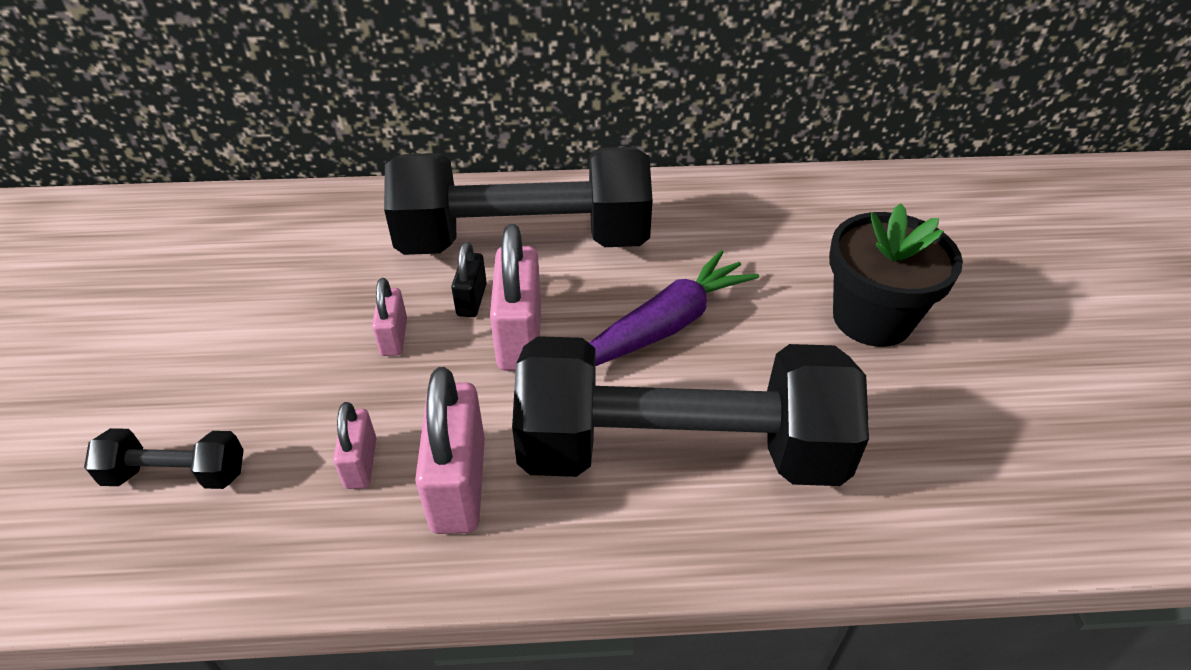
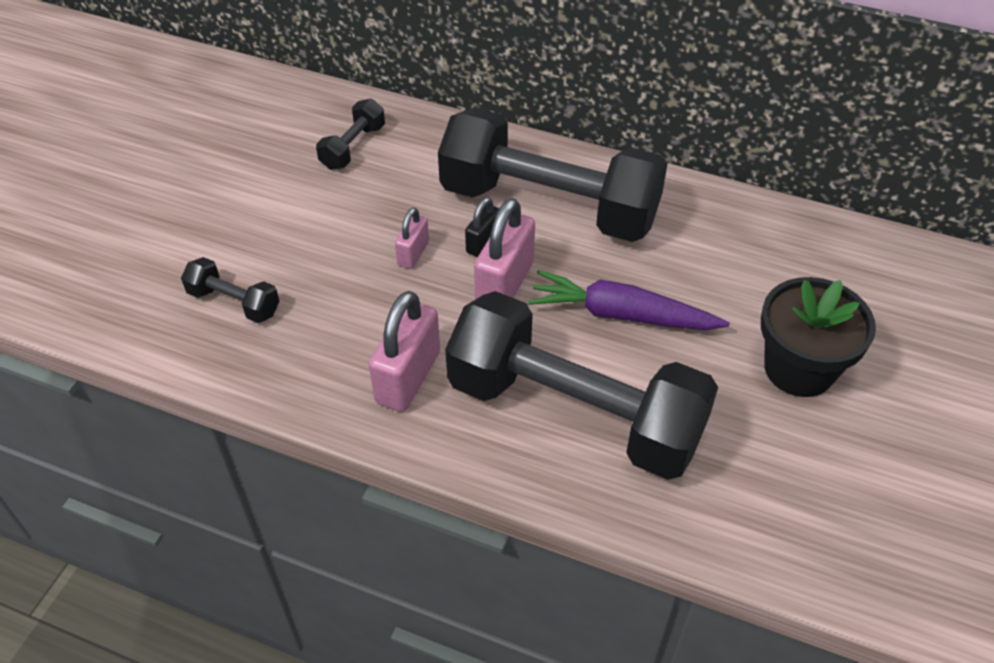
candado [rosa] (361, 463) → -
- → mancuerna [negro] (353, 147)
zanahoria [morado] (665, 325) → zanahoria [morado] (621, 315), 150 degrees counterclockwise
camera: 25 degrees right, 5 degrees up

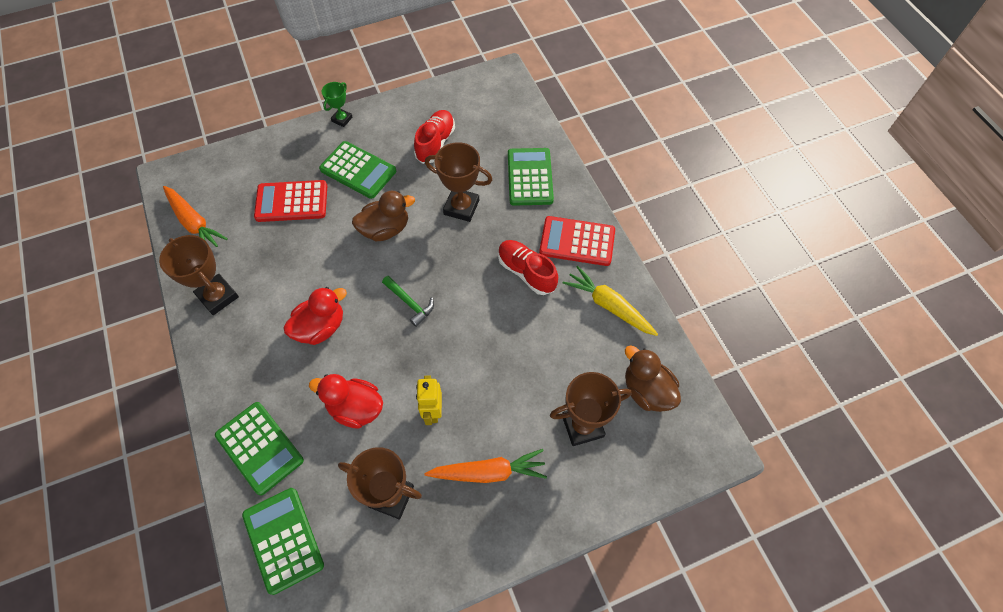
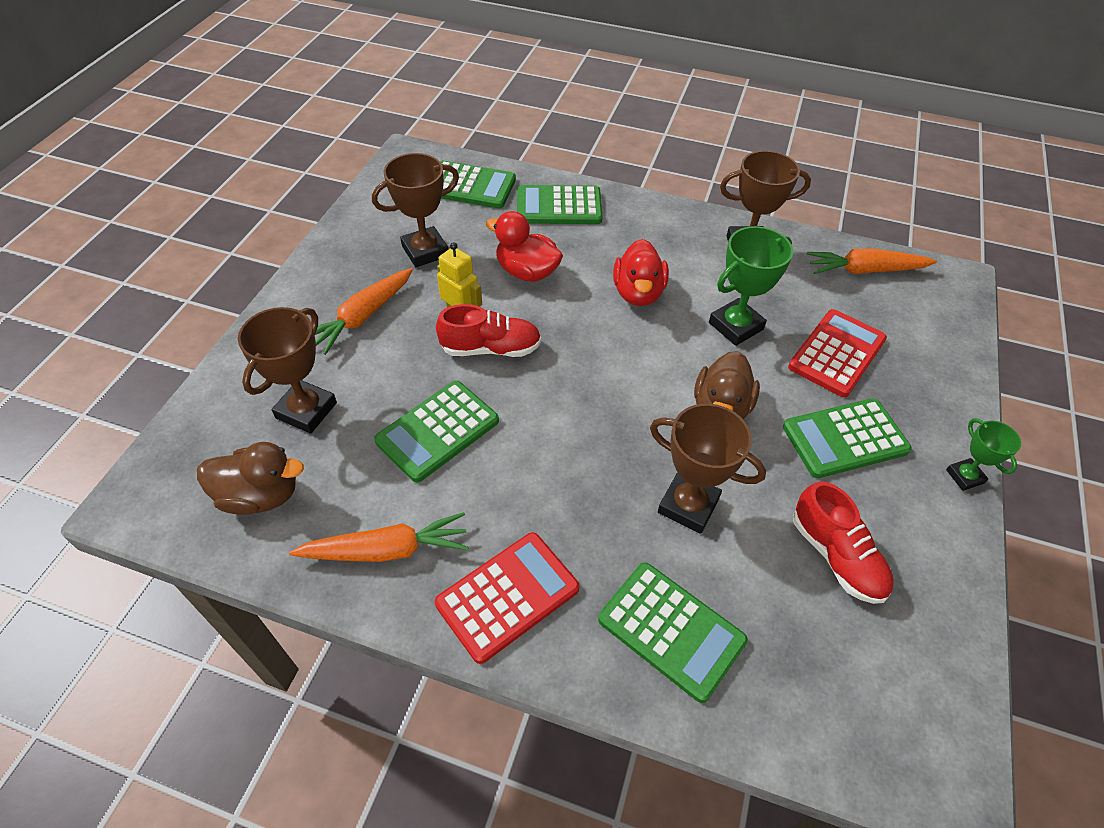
martillo [verde] (409, 303) → -
- → calculadora [verde] (437, 431)
- → trofeo [verde] (735, 326)
zapato [rojo] (526, 272) → zapato [rojo] (490, 348), move
zanahoria [amarillo] (609, 306) → zanahoria [naranja] (387, 550)
pato [rojo] (355, 408) → pato [rojo] (527, 272), 120 degrees counterclockwise
trofeo [marrón] (461, 207) → trofeo [marrón] (688, 505), 60 degrees clockwise
camera: 130 degrees right, 10 degrees down

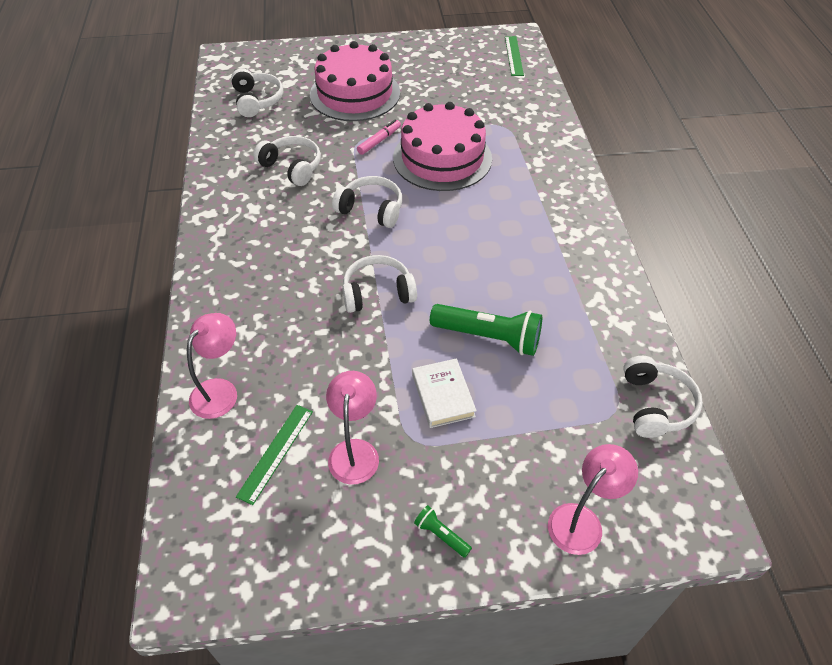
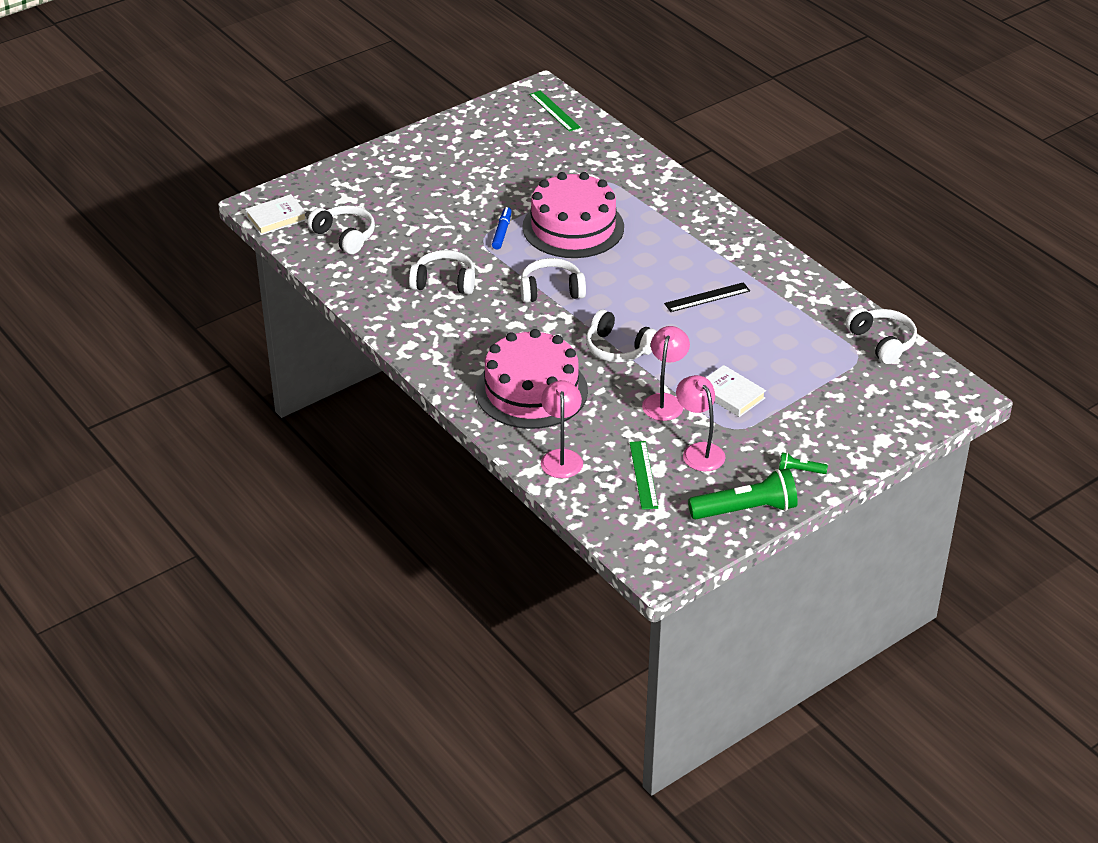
- → libro [blanco] (276, 218)
- → regla [negro] (707, 297)
tarta [rosa] (355, 93) → tarta [rosa] (531, 391), move
lámpara de mano [verde] (489, 337) → lámpara de mano [verde] (746, 510), move
lámpara [rosa] (582, 520) → lámpara [rosa] (664, 401), move
rotulador [rosa] (379, 141) → rotulador [azul] (502, 232)
auriculares [blanco] (377, 292) → auriculares [blanco] (618, 348), 105 degrees counterclockwise
camera: 30 degrees left, 10 degrees down

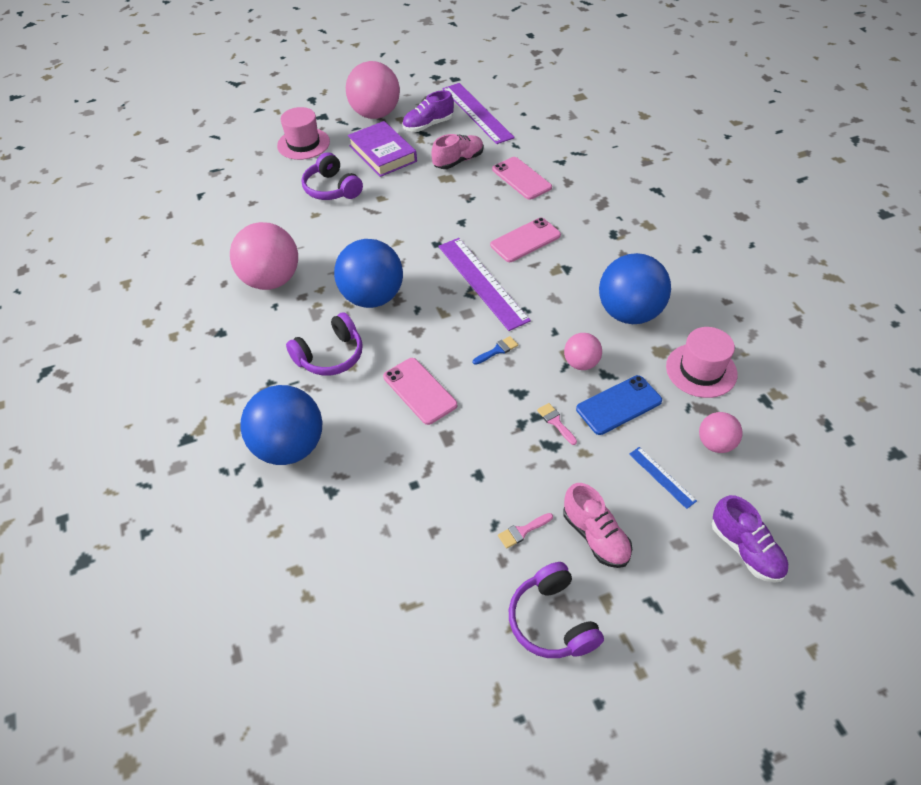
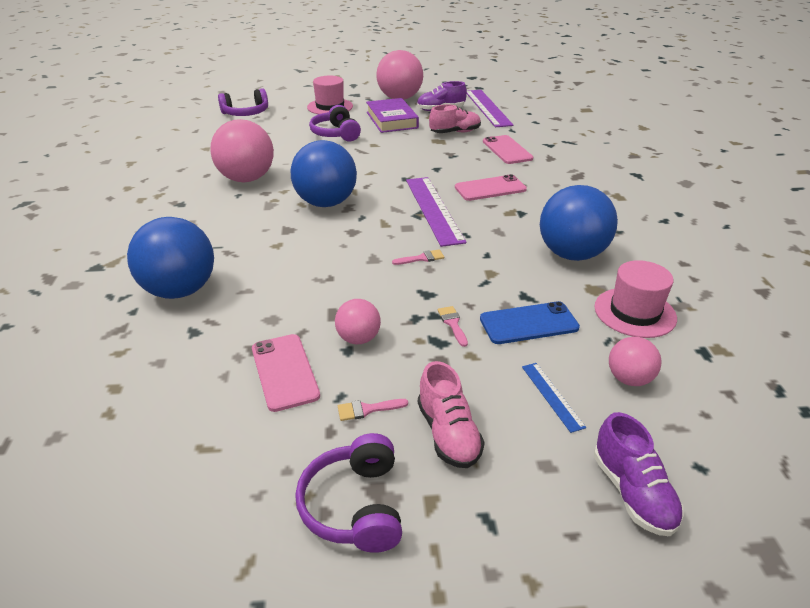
auriculares [morado] (330, 356) → auriculares [morado] (246, 113), move
móvil [rosa] (420, 391) → móvil [rosa] (285, 372), move
pelota [rosa] (581, 363) → pelota [rosa] (358, 339), move
pincel [azul] (497, 350) → pincel [rosa] (422, 258)
camera: 15 degrees right, 15 degrees down

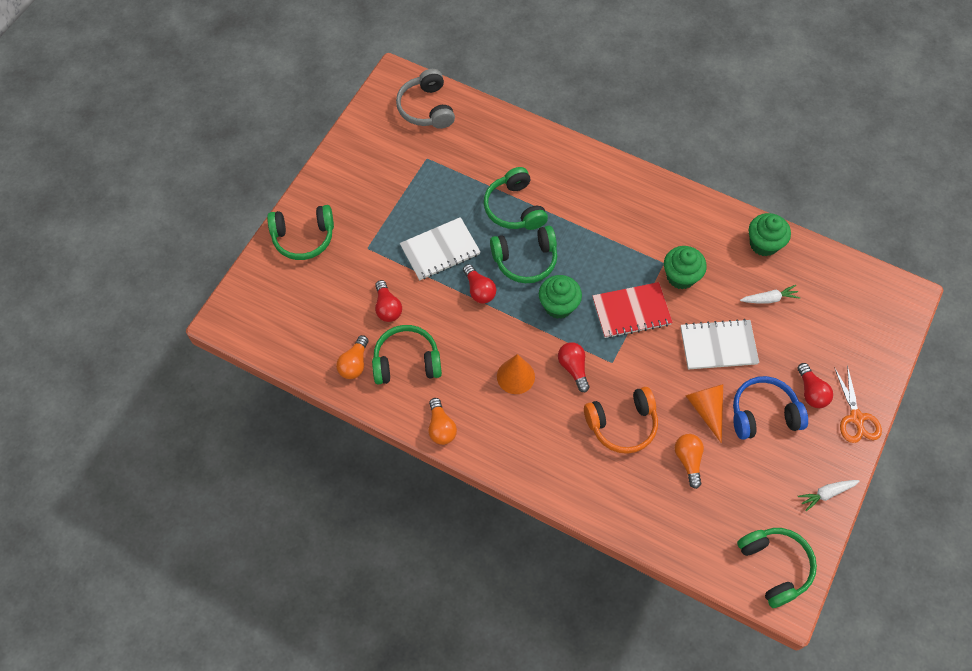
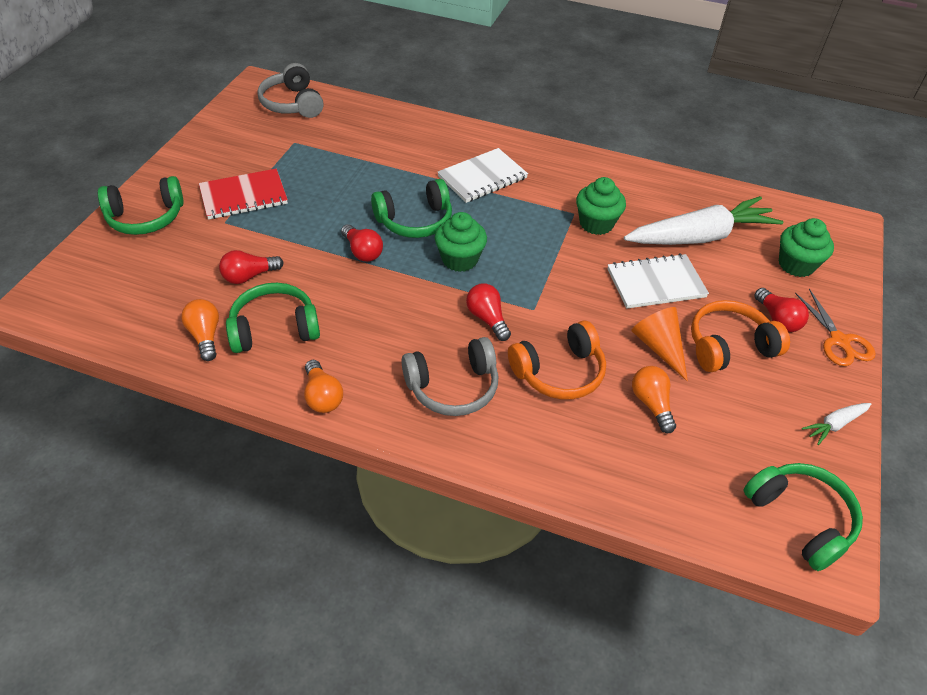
auriculares [verde] (514, 208) → -
cono [naranja] (515, 376) → -
- → auriculares [gris] (453, 387)
cuaderno [blanco] (440, 250) → cuaderno [blanco] (482, 177), move
cuaderno [rojo] (631, 311) → cuaderno [rojo] (243, 196), move
magdalena [verde] (764, 244) → magdalena [verde] (796, 265), move
auriculares [azul] (763, 414) → auriculares [naranja] (729, 346)
bombilla [naranja] (354, 363) → bombilla [naranja] (205, 336), 150 degrees clockwise
bombilla [rojo] (387, 307) → bombilla [rojo] (249, 276), 90 degrees clockwise
zanahoria [blanco] (769, 299) → zanahoria [blanco] (701, 236), x2.36
camera: 10 degrees left, 15 degrees down

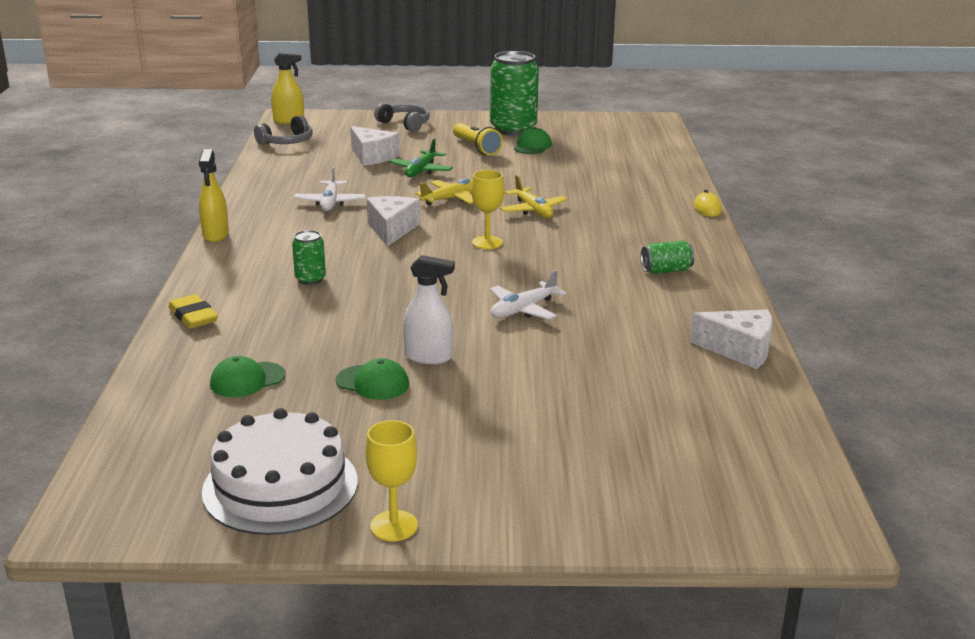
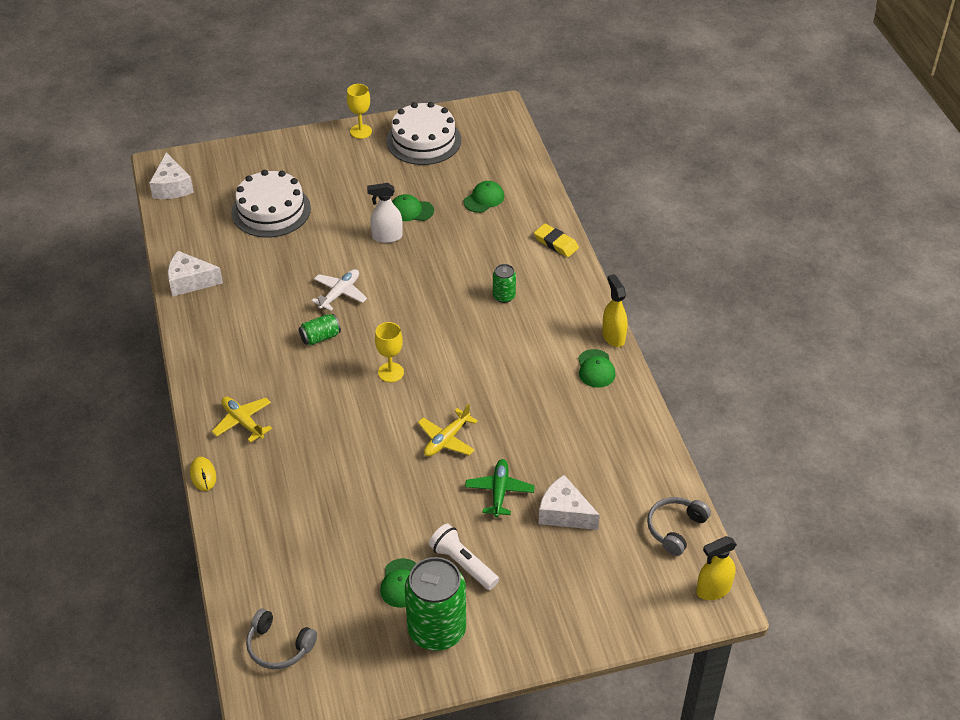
avión [blanco] (330, 202) → -
- → tarta [blanco] (271, 210)
- → gorra [verde] (596, 369)
queso [blanco] (392, 230) → queso [blanco] (172, 187), move
auriculares [gris] (405, 124) → auriculares [gris] (279, 646), move
avión [amarillo] (533, 210) → avión [amarillo] (243, 422), move
lata [verde] (666, 270) → lata [verde] (320, 337), move
lámpara de mano [amarillo] (476, 147) → lámpara de mano [blanco] (463, 564)
camera: 165 degrees right, 20 degrees up

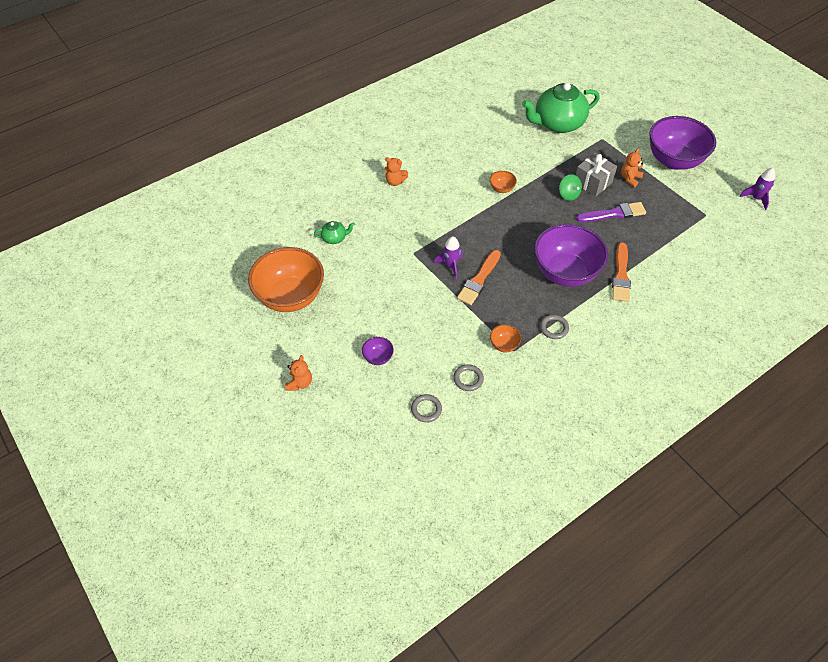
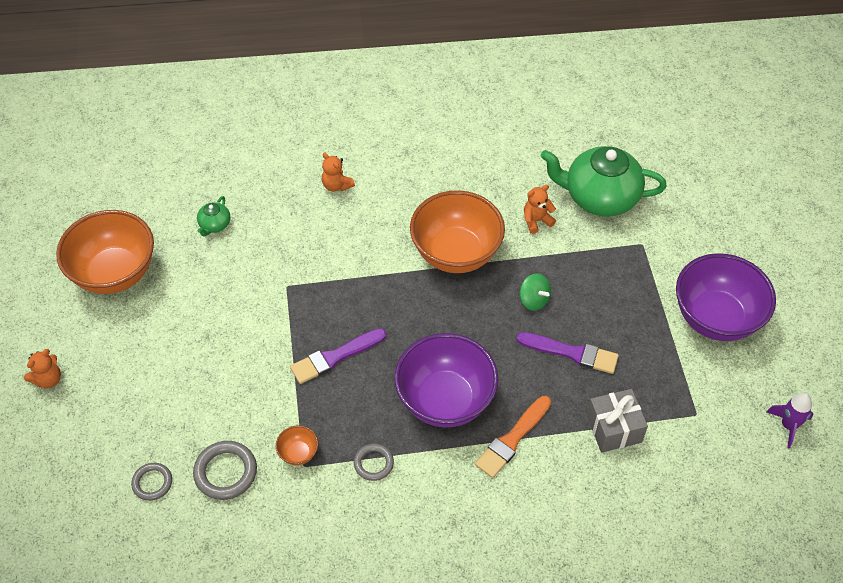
cuenco [morado] (378, 357) → -
cohete [morado] (450, 266) → -
regalo [gris] (593, 182) → regalo [gris] (614, 429), move
osito [naranja] (630, 178) → osito [naranja] (536, 221), move
pincel [naranja] (479, 280) → pincel [morado] (335, 357)
tetera [verde] (334, 238) → tetera [verde] (214, 225), 90 degrees clockwise
peonza [verde] (568, 195) → peonza [verde] (534, 300), 45 degrees counterclockwise
anillo [gris] (468, 379) → anillo [gris] (225, 472), x1.57
cuenco [naranja] (501, 189) → cuenco [naranja] (456, 253), x2.46
camera: 30 degrees right, 0 degrees up

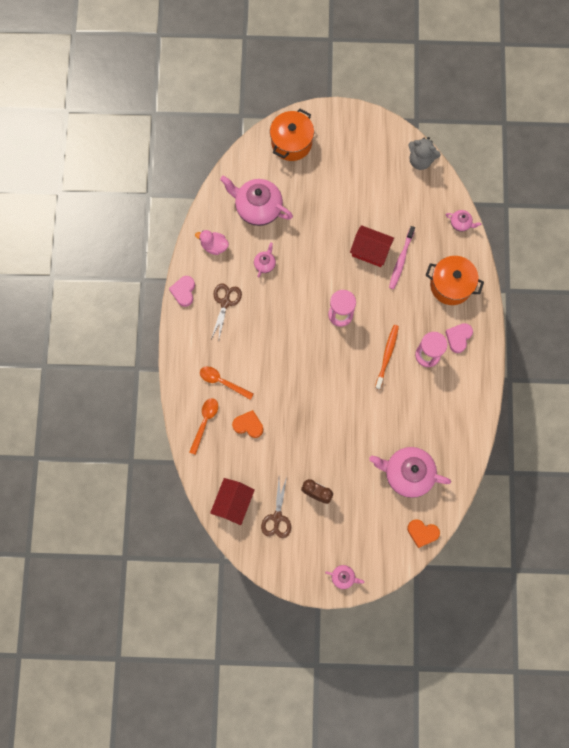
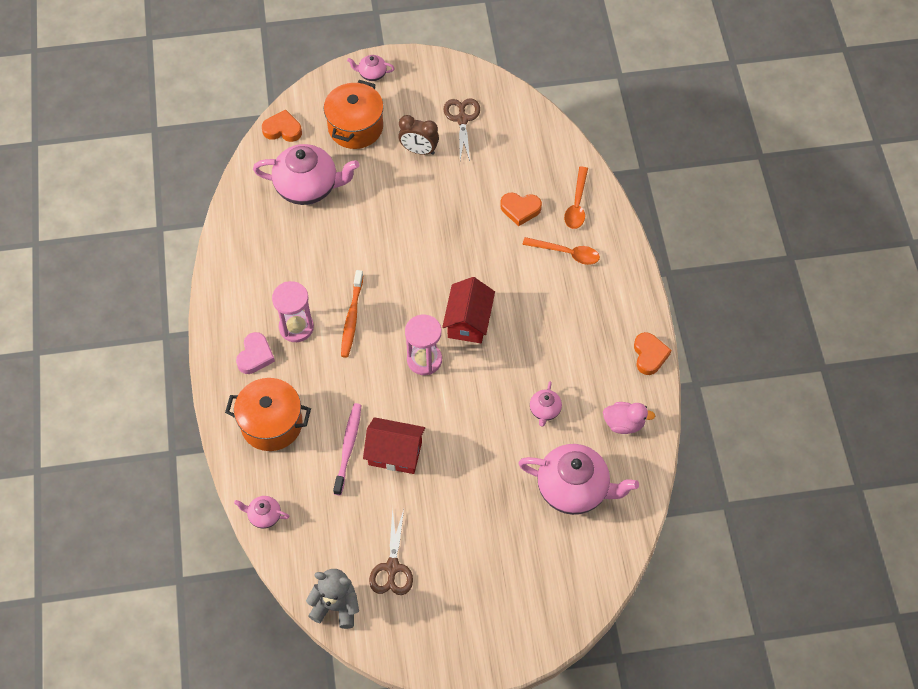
casa [rojo] (233, 503) → casa [rojo] (468, 321), move
tijeras [marrón] (225, 302) → tijeras [marrón] (392, 567), move
olla [naranja] (291, 143) → olla [naranja] (355, 127), move
corazón [rosa] (183, 291) → corazón [naranja] (649, 355)
camera: 170 degrees right, 15 degrees down

